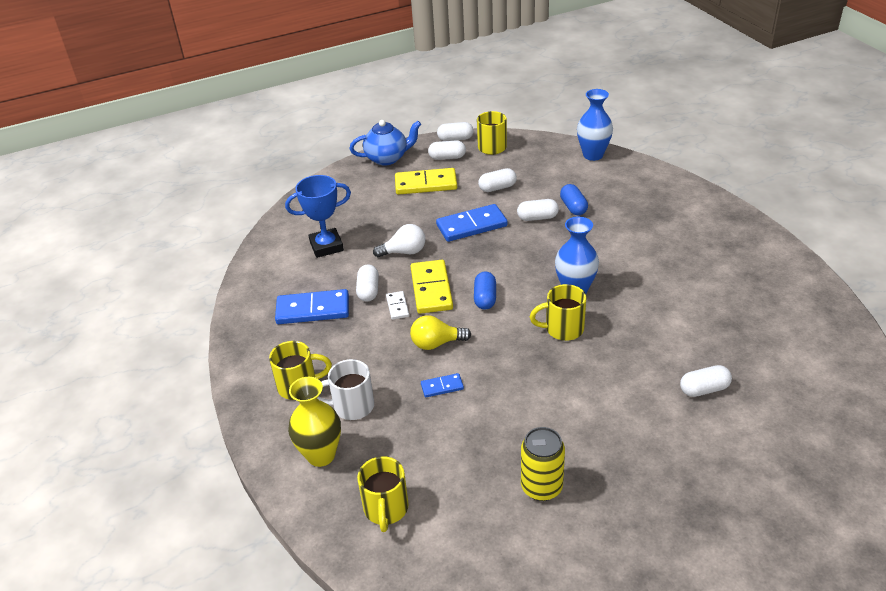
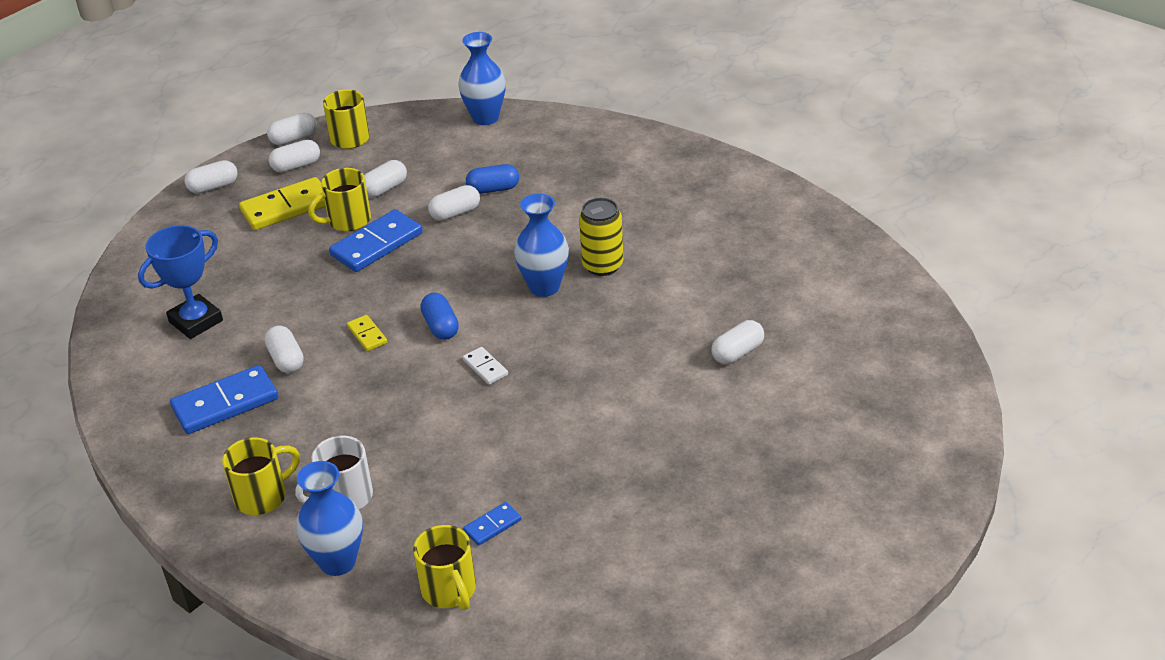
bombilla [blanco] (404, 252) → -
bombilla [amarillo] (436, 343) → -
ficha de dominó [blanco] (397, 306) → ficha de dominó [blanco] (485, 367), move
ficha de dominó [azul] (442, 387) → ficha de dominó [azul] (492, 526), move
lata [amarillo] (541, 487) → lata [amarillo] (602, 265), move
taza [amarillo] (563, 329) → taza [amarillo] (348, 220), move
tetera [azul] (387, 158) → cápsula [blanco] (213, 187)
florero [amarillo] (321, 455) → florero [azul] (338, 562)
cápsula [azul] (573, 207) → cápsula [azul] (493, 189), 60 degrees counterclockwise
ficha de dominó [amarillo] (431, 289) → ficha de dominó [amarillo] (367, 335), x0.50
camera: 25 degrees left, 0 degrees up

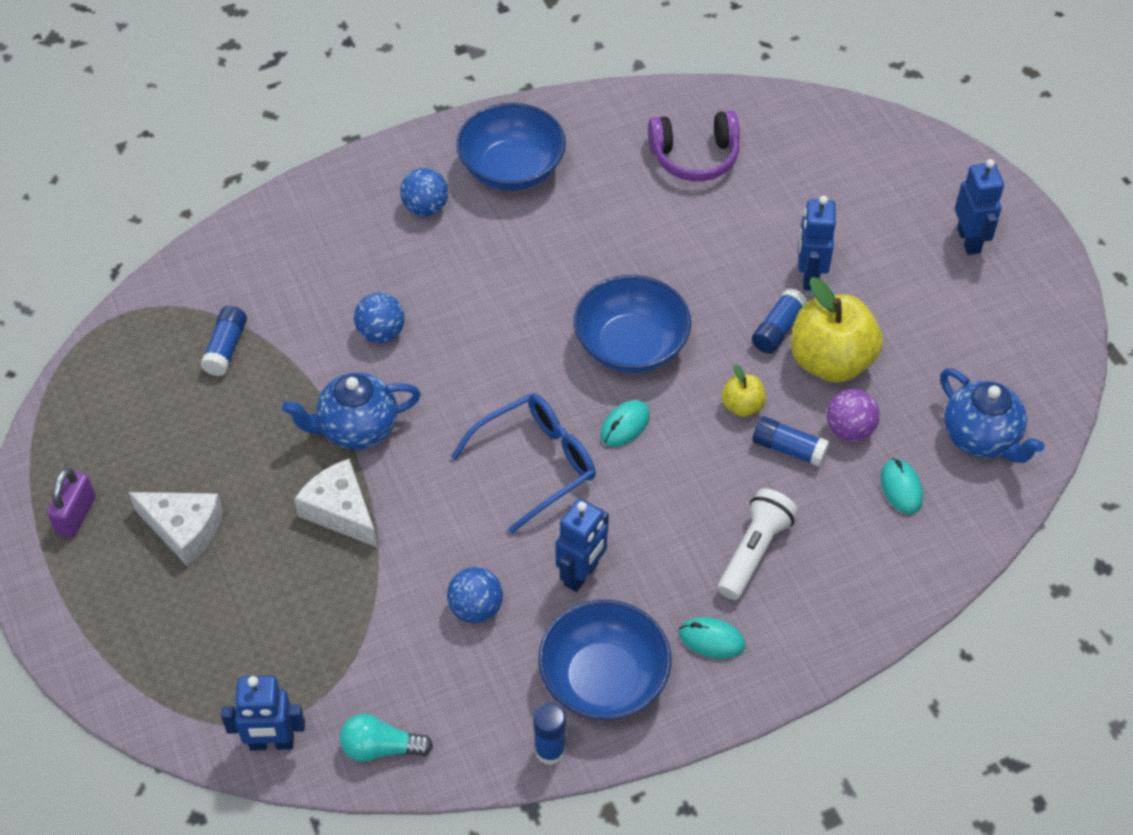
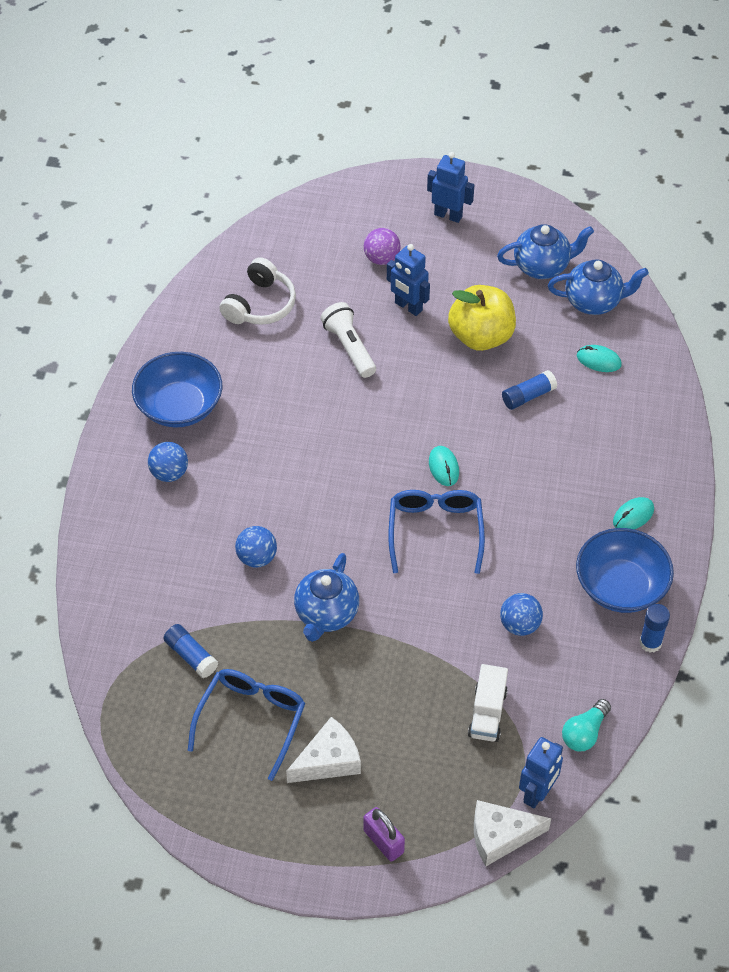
robot [azul] (581, 574) → -
cuenco [azul] (631, 345) → -
manzana [amarillo] (742, 406) → -
barra de pegamento [azul] (778, 329) → -
- → gafas [azul] (251, 720)
- → camión [blanco] (487, 713)
- → tetera [azul] (542, 266)
candado [morado] (76, 515) → candado [morado] (383, 841), move
queso [blanco] (340, 511) → queso [blanco] (500, 836), move
lámpara de mano [blanco] (754, 551) → lámpara de mano [blanco] (349, 347), move
pelota [morado] (849, 429) → pelota [morado] (381, 258), move
auriculares [morado] (695, 157) → auriculares [blanco] (260, 304)
camera: 55 degrees left, 0 degrees up

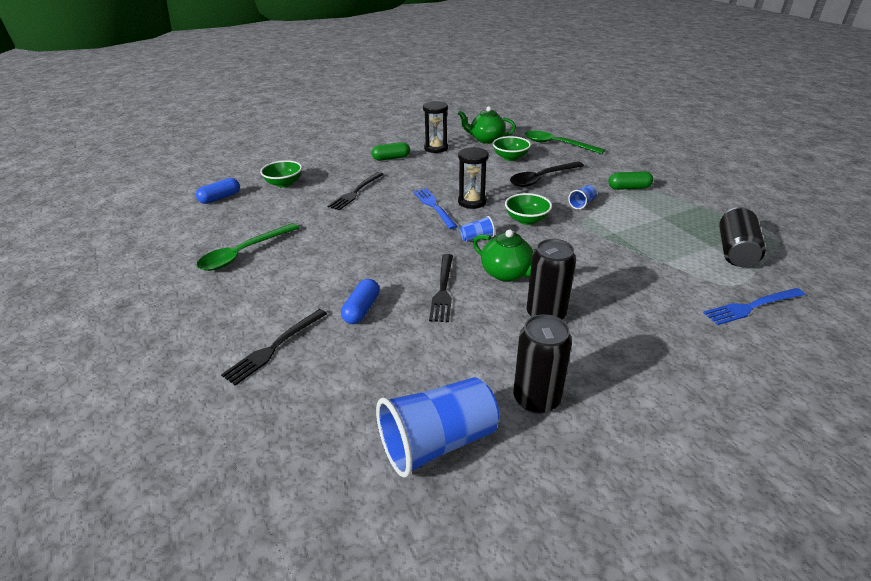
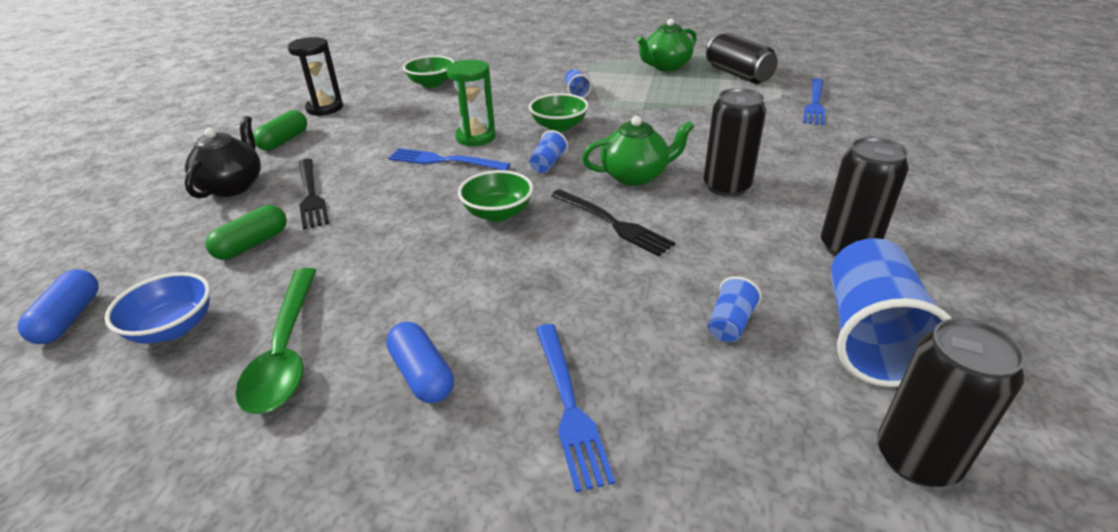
cuchara [negro] (542, 179) → -
cuchara [verde] (557, 144) → -
- → cuenco [azul] (173, 328)
- → tetera [negro] (233, 186)
- → vaso [azul] (730, 323)
- → lata [negro] (916, 458)
cuenco [verde] (284, 183) → cuenco [verde] (498, 213), move
cápsula [azul] (362, 309) → cápsula [azul] (422, 374), move
tetera [verde] (486, 139) → tetera [verde] (665, 66), move
cápsula [verde] (629, 188) → cápsula [verde] (252, 244), move
tenedor [negro] (273, 348) → tenedor [azul] (570, 407)
reloj de arena [negro] (472, 202) → reloj de arena [verde] (475, 137)
camera: 50 degrees left, 0 degrees up

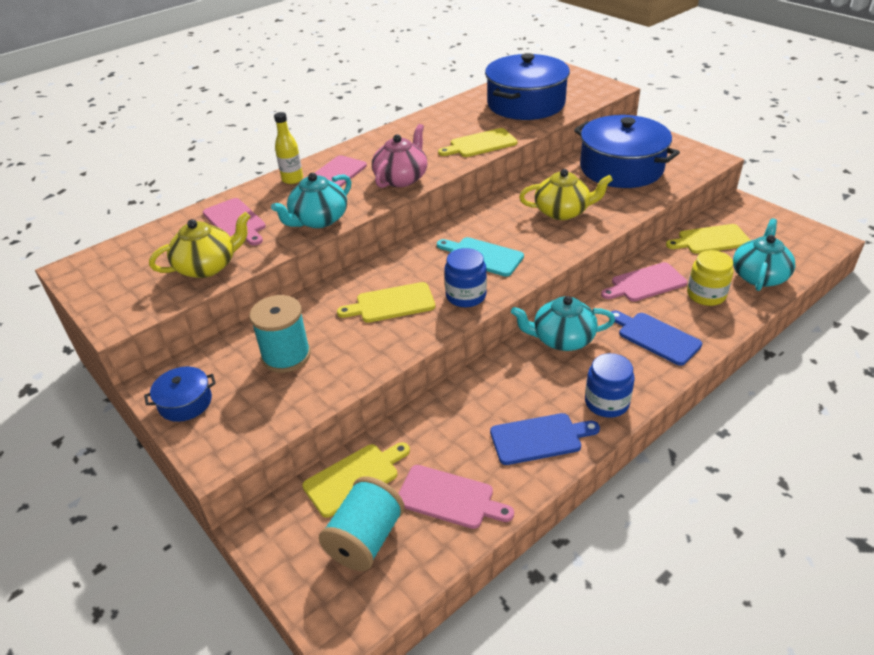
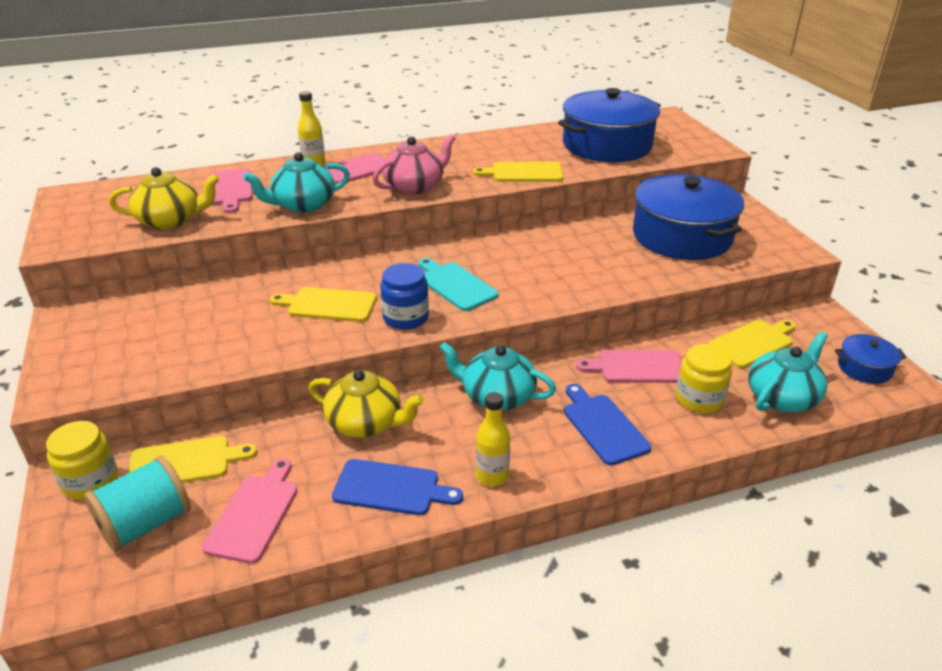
carrete [turquesa] (286, 356) → -
- → tarro [amarillo] (90, 481)
olla [azul] (185, 402) → olla [azul] (864, 368), move
tetera [amarillo] (563, 211) → tetera [amarillo] (366, 423), move
tarro [azul] (606, 402) → botella [amarillo] (492, 476)
tabla de cortar [rosa] (449, 498) → tabla de cortar [rosa] (254, 514), 120 degrees counterclockwise
tabla de cortar [amarillo] (711, 240) → tabla de cortar [amarillo] (752, 342), 135 degrees clockwise
camera: 20 degrees right, 5 degrees down

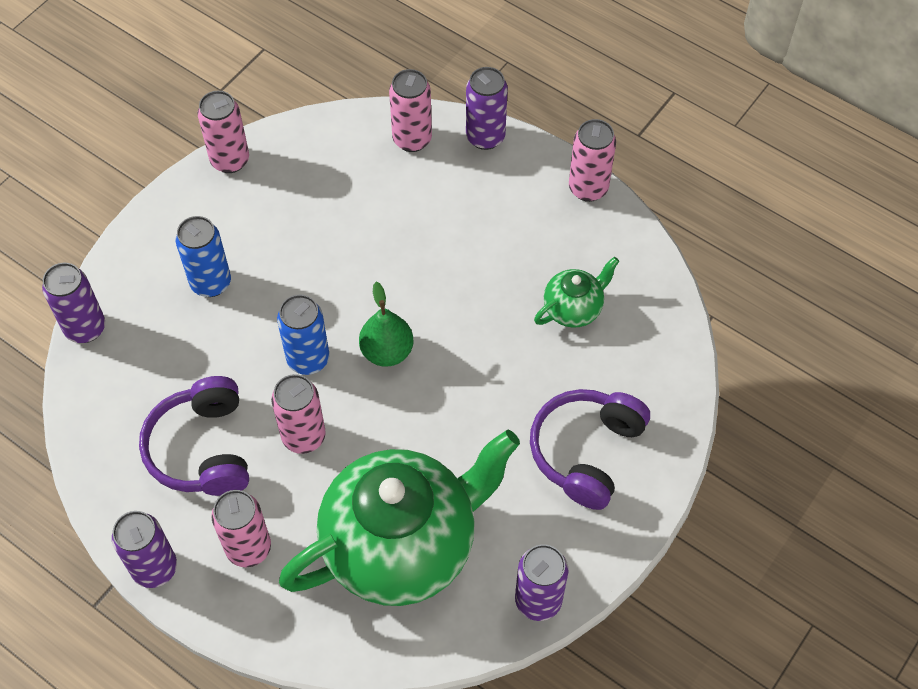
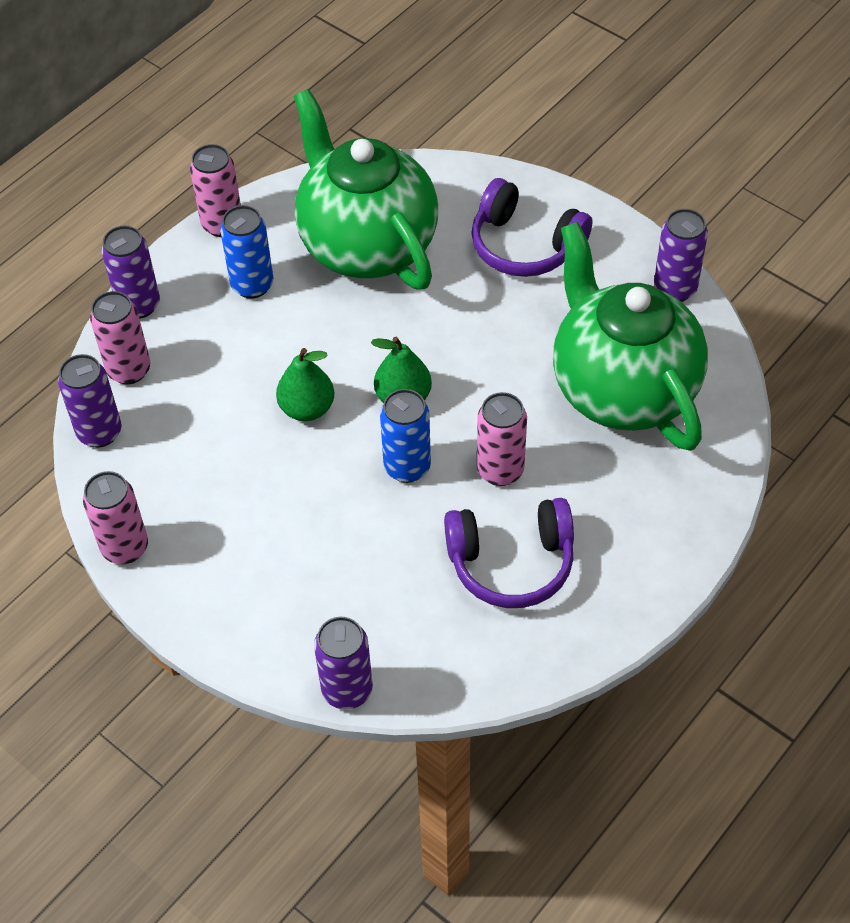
lata [rosa] (248, 548) → -
- → pera [verde] (307, 408)
lata [morado] (155, 568) → lata [morado] (99, 432), move
lata [azul] (211, 283) → lata [azul] (252, 285), move
tetera [verde] (573, 309) → tetera [verde] (367, 245), x2.32
camera: 85 degrees left, 5 degrees down

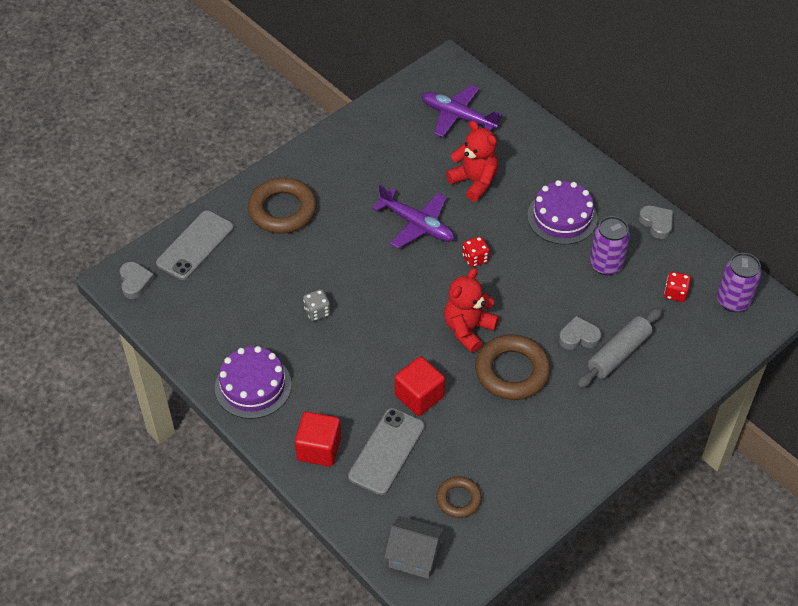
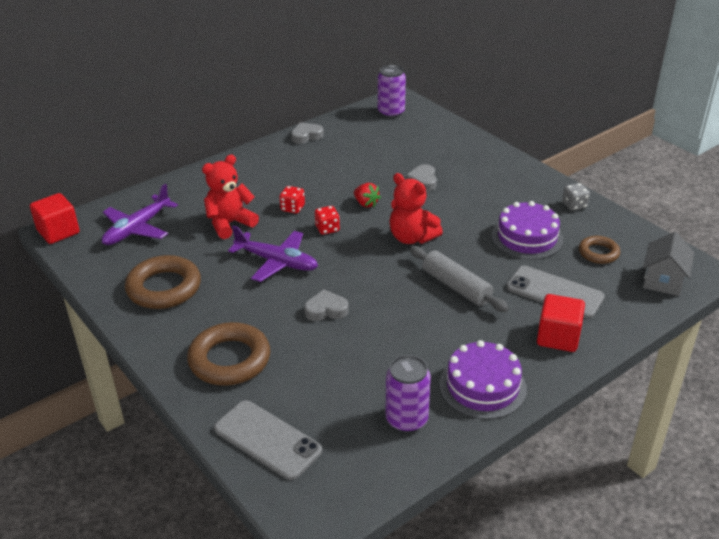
- → fresa [rojo] (366, 203)
corazón [gris] (135, 282) → corazón [gris] (326, 310), move
dado [gris] (317, 312) → dado [gris] (574, 205), move
cubo [rojo] (419, 396) → cubo [rojo] (58, 232), move
anillo [marrón] (512, 371) → anillo [marrón] (164, 288), move
tarta [morado] (562, 217) → tarta [morado] (527, 237), move
rodillo [gris] (618, 354) → rodillo [gris] (456, 286), move
lata [morado] (606, 264) → lata [morado] (406, 420), move
dado [rojo] (675, 293) → dado [rojo] (292, 208), move
avión [morado] (416, 224) → avión [morado] (276, 262), 75 degrees clockwise
camera: 85 degrees left, 15 degrees down

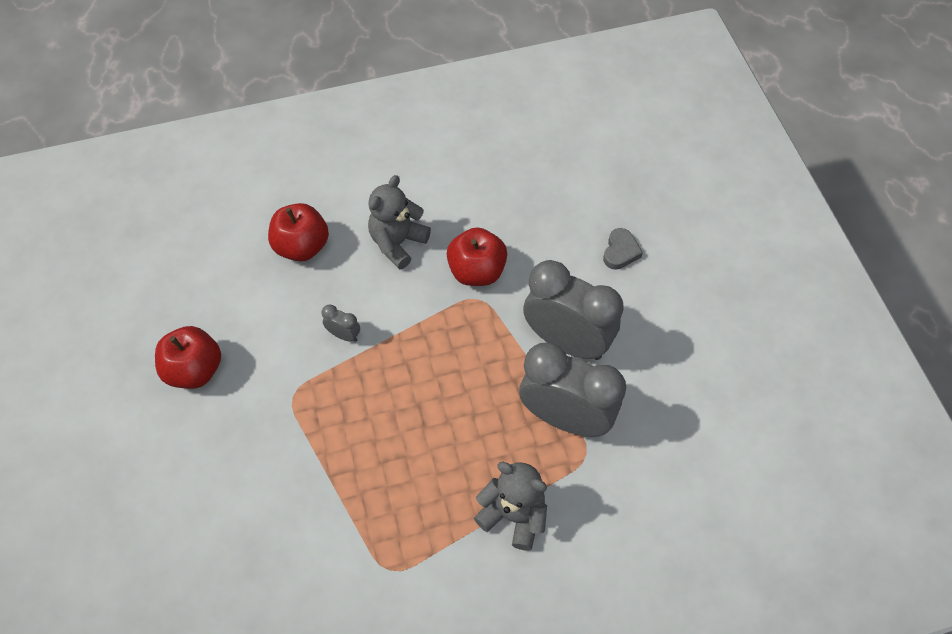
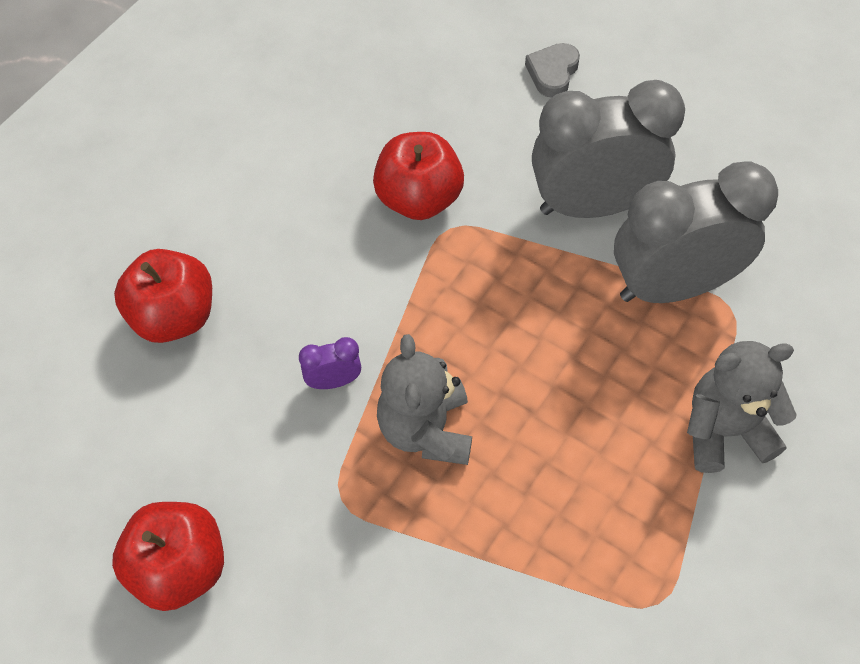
osito [gris] (397, 243) → osito [gris] (426, 430), move
despertador [gris] (344, 335) → despertador [morado] (333, 381)
corazón [gris] (620, 252) → corazón [gris] (552, 73), 135 degrees counterclockwise
camera: 40 degrees left, 0 degrees up

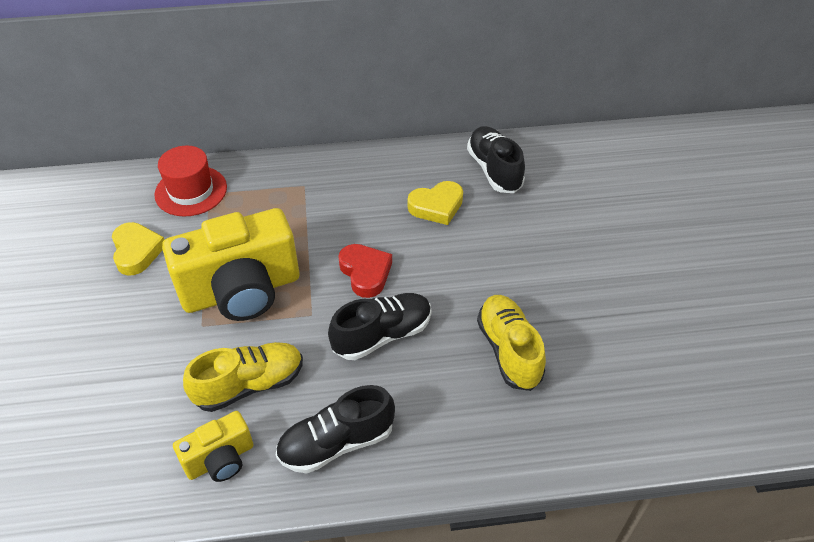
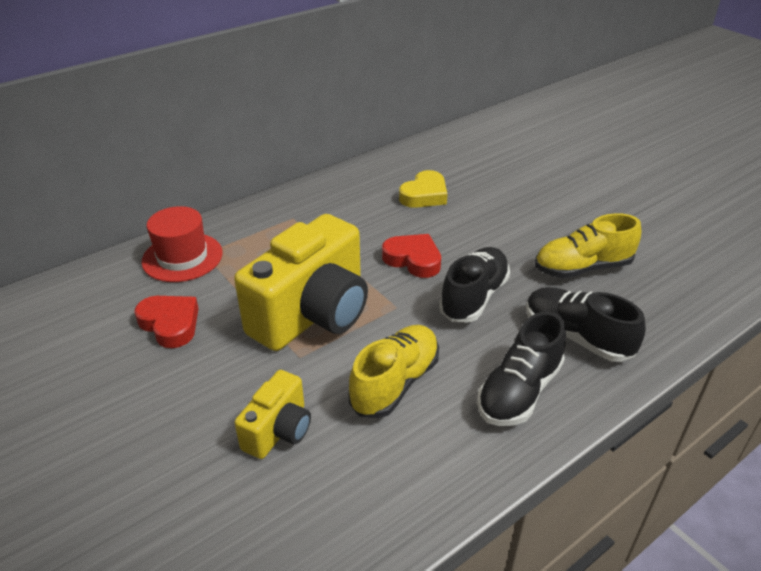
cámara [amarillo] (220, 459) → cámara [amarillo] (278, 430), move
zapato [negro] (494, 170) → zapato [negro] (576, 337), move
corazón [amarillo] (137, 251) → corazón [rojo] (170, 324)
zapato [amarillo] (509, 350) → zapato [amarillo] (582, 268), 60 degrees counterclockwise
camera: 30 degrees left, 10 degrees down

